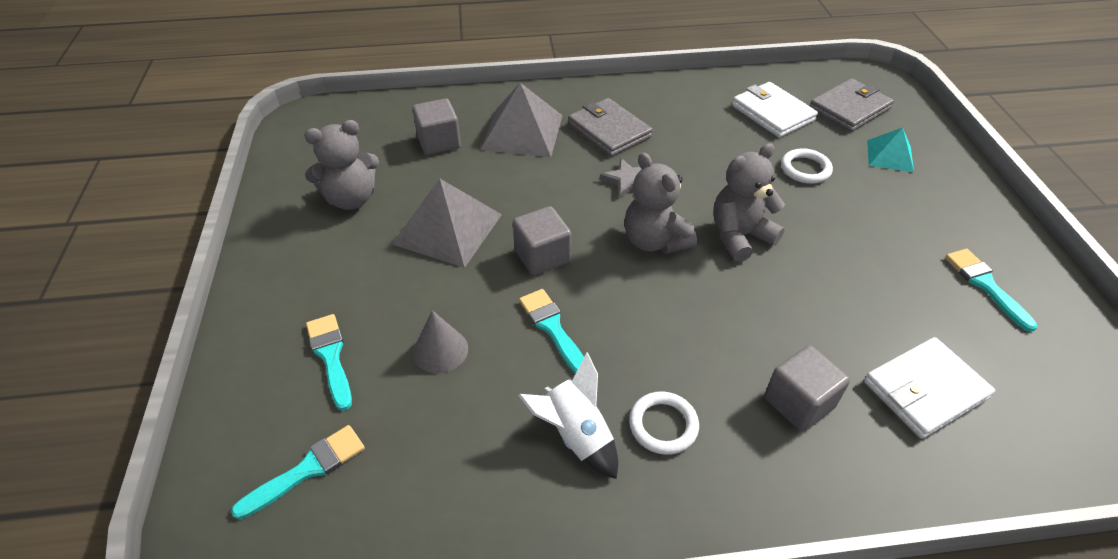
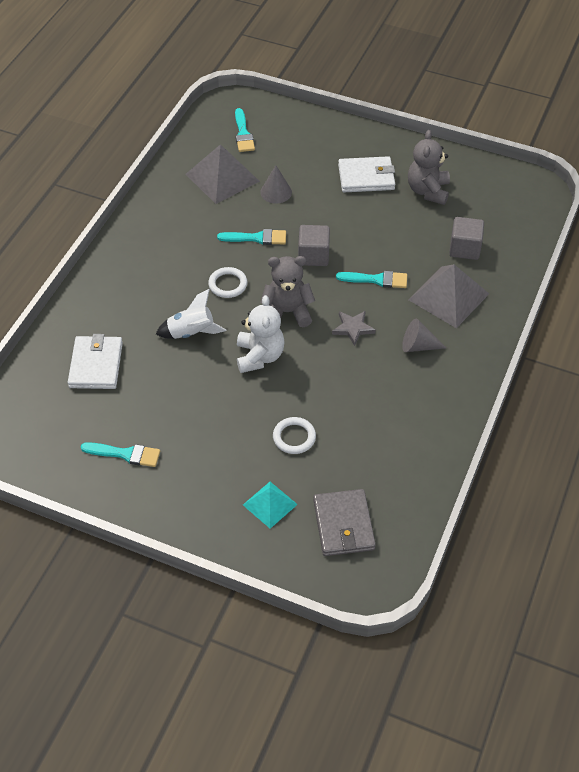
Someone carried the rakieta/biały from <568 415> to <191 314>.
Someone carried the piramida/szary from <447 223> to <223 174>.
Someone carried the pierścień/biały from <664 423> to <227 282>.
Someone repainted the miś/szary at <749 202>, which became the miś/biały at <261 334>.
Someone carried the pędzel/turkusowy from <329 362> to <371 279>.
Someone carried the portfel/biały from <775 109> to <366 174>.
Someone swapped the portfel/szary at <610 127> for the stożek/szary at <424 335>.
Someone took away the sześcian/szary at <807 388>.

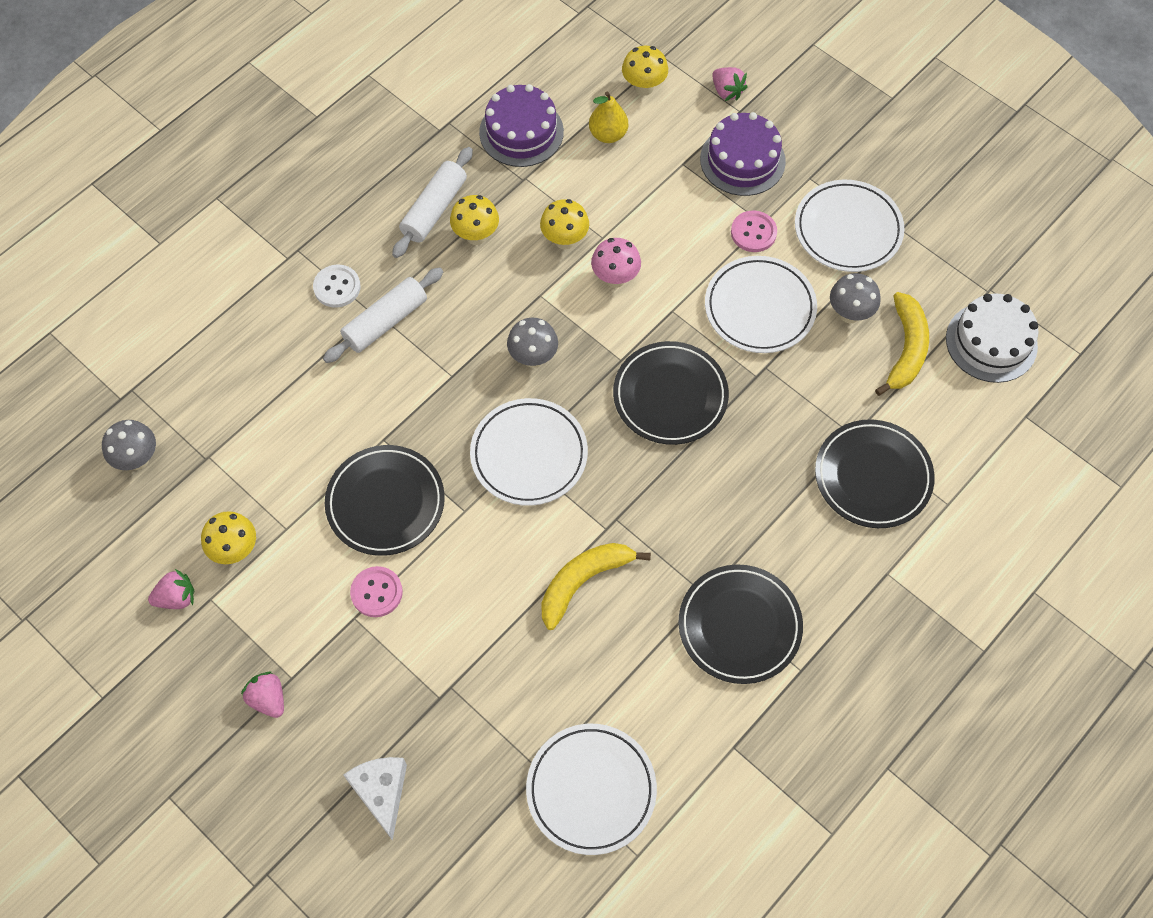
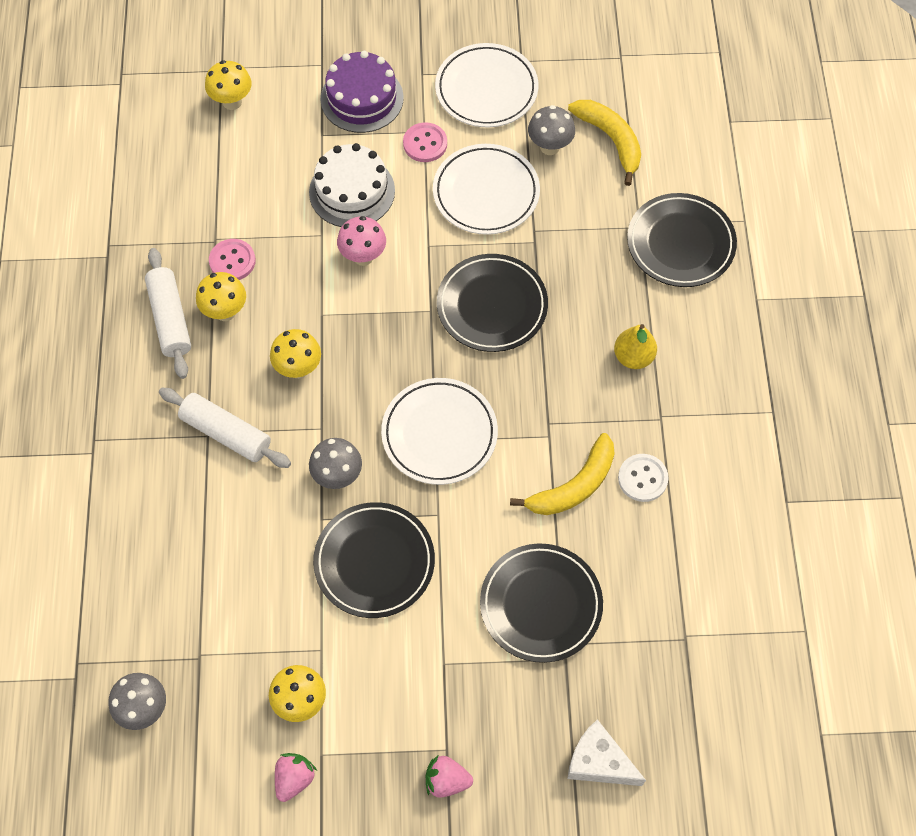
Someone rotated the wałek do ciasta/biały at <383 315> by 60 degrees counterclockwise.
Someone carried the guzik/różowy from <376 591> to <232 259>.
Someone carried the grzyb/żółty from <564 224> to <295 353>.
Someone carried the tort/biały from <992 338> to <352 185>.
Someone carried the grzyb/szary from <532 343> to <335 463>.
Someone carried the talerz/czarny from <741 624> to <541 603>.
Someone rotated the banan/żółty at <596 586> by 135 degrees counterclockwise.
Someone carried the gruszka/żółty from <608 117> to <635 346>.
Someone carried the guzik/biały from <337 286> to <643 478>.
Someone took away the tort/fioletowy at <521 125>.
Someone took away the talerz/biały at <591 789>.
Someone took away the truskawka/różowy at <730 84>.

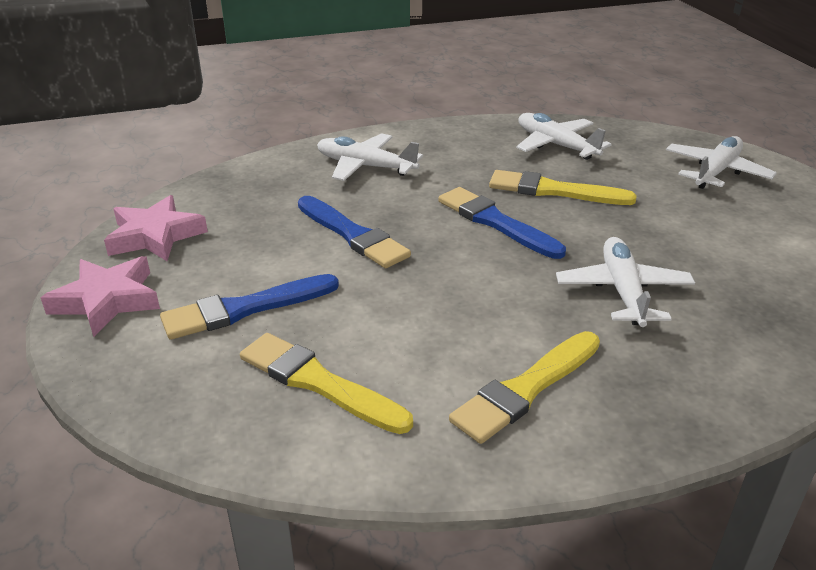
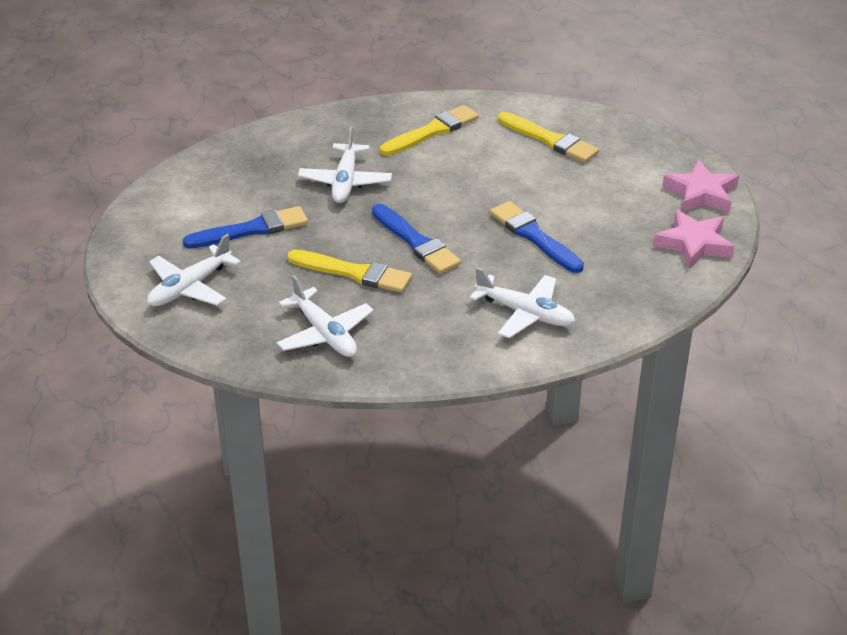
Someone carried the pędzel/niebieski from <249 307> to <245 227>.

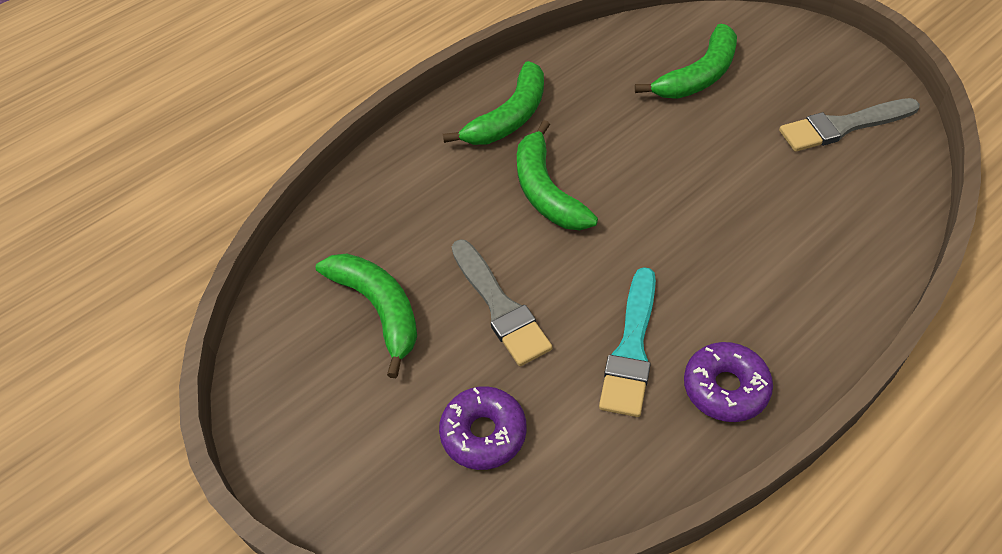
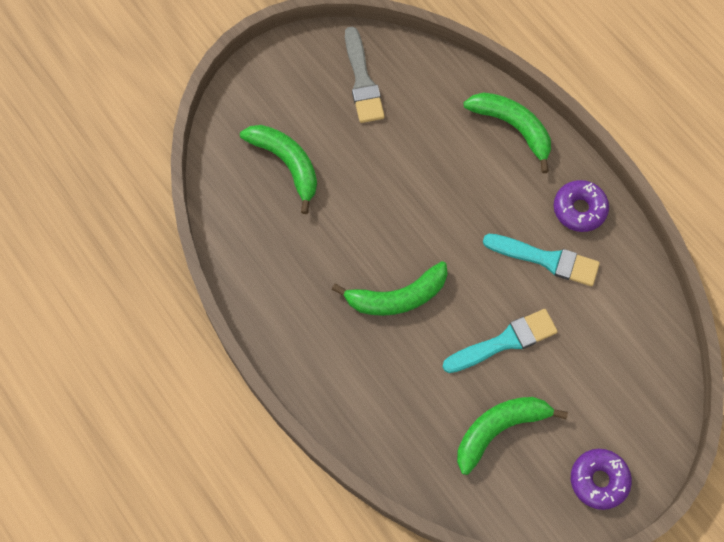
Someone repainted the pędzel/szary at <502 302>, which became the pędzel/turkusowy at <500 341>.
Someone carried the banan/zielony from <493 103> to <507 132>.
Someone carried the donut/fioletowy from <483 428> to <601 479>.

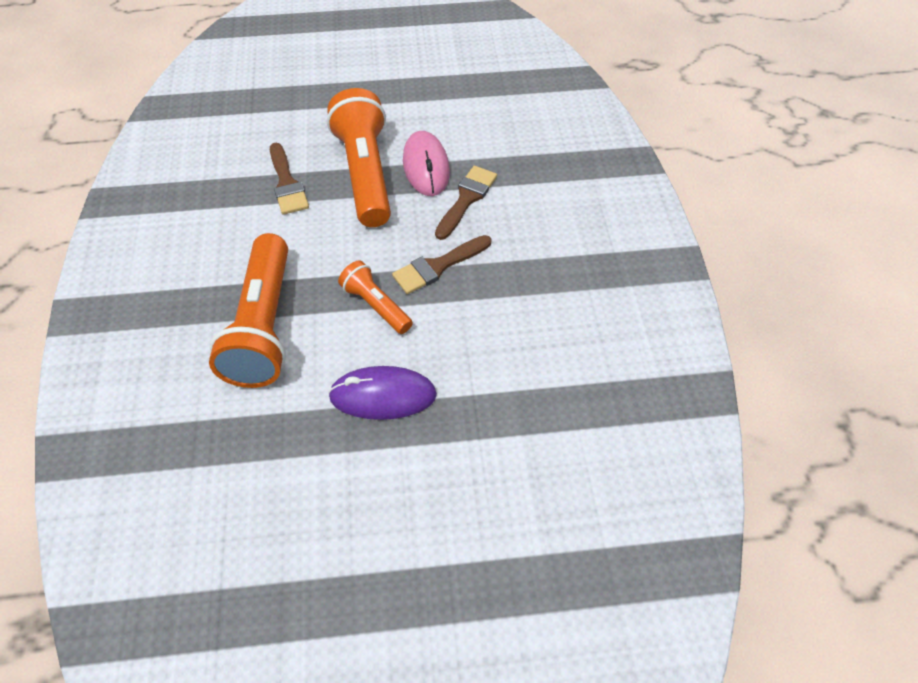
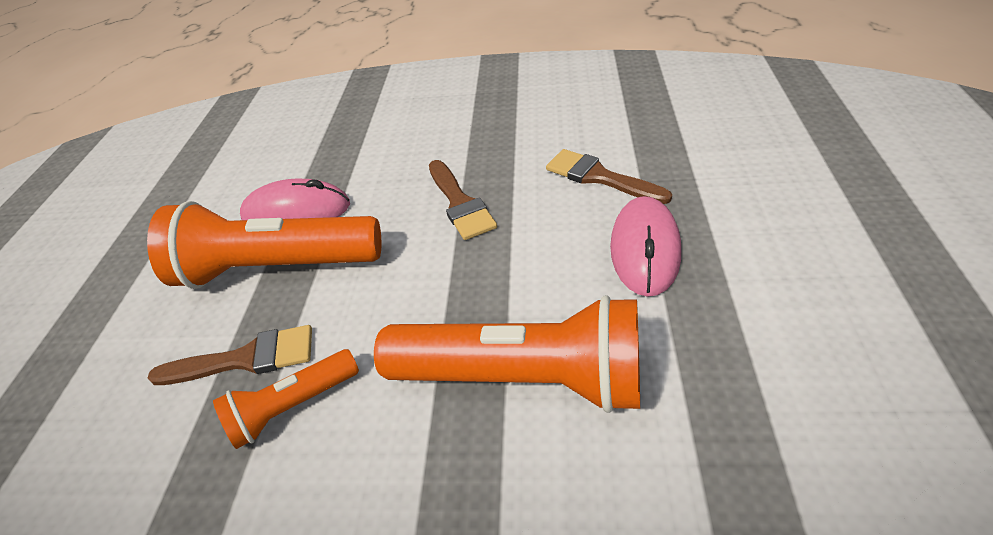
Someone carried the latarka/pomarańczowy from <375 297> to <286 399>.
Someone carried the pędzel/brązowy from <466 203> to <609 176>.
Someone repainted the myszka/fioletowy at <382 393>, which became the myszka/różowy at <645 246>.

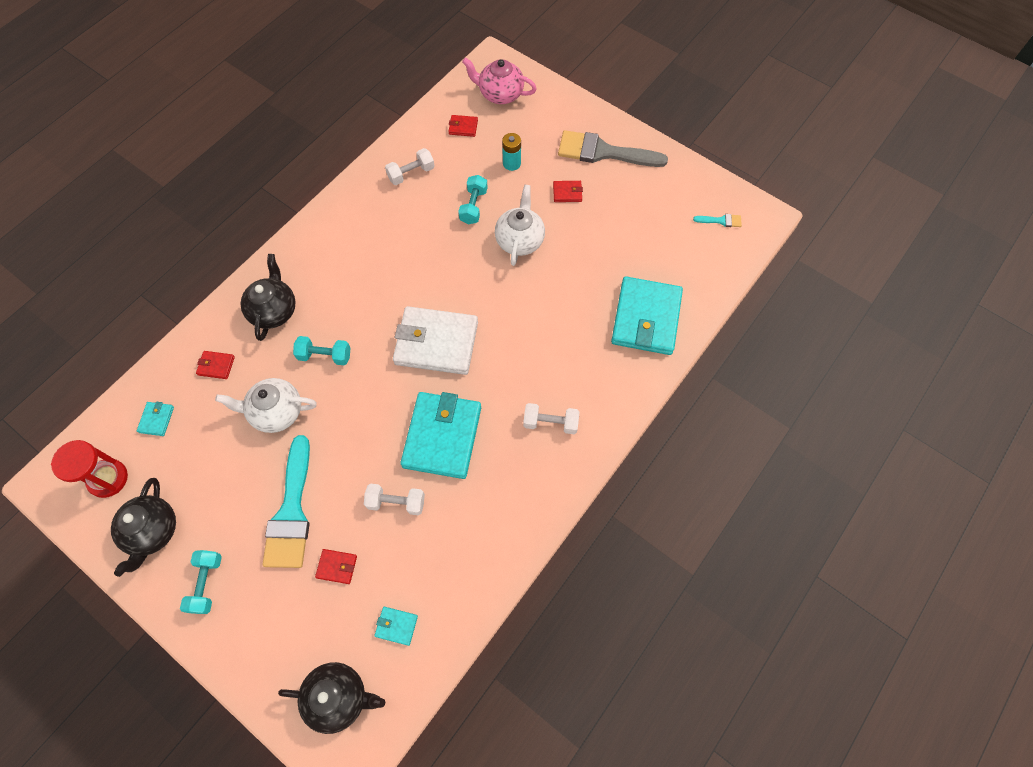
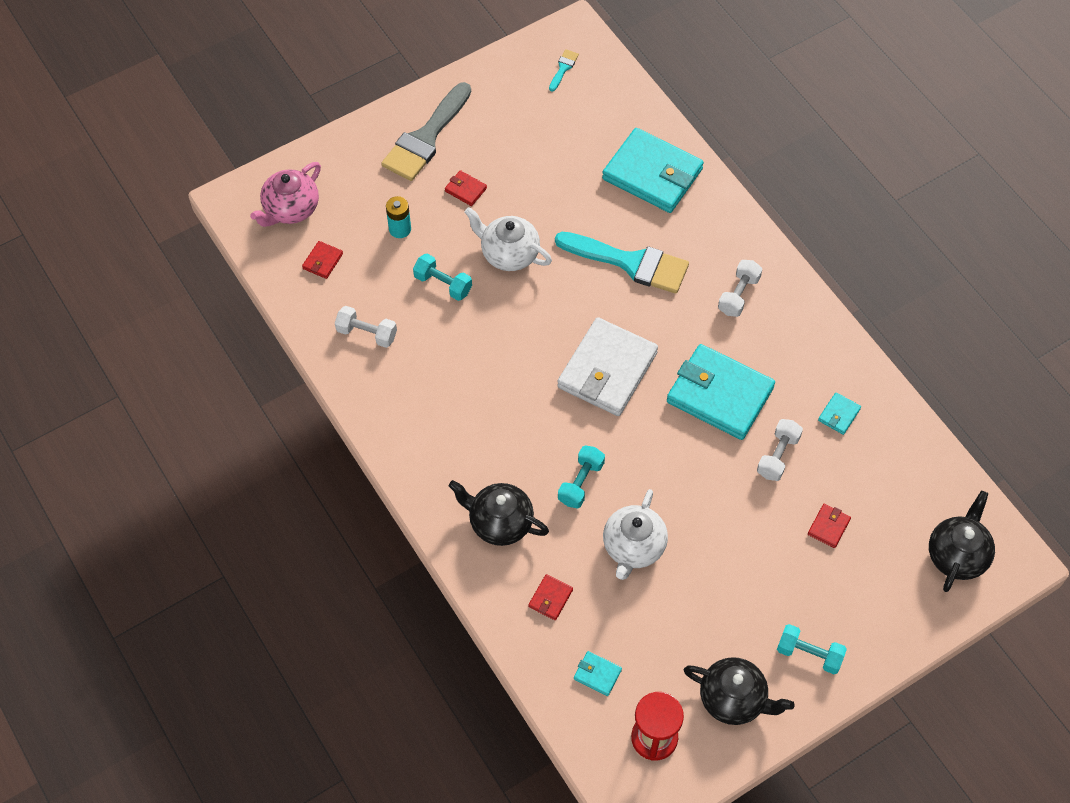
Someone rotated the hantel/biały at <410 166> by 60 degrees counterclockwise.
Someone rotated the portfel/czerwony at <568 191> by 75 degrees counterclockwise.
Someone carried the pędzel/turkusowy from <286 501> to <622 263>.
Someone carried the portfel/turkusowy from <396 626> to <839 413>.

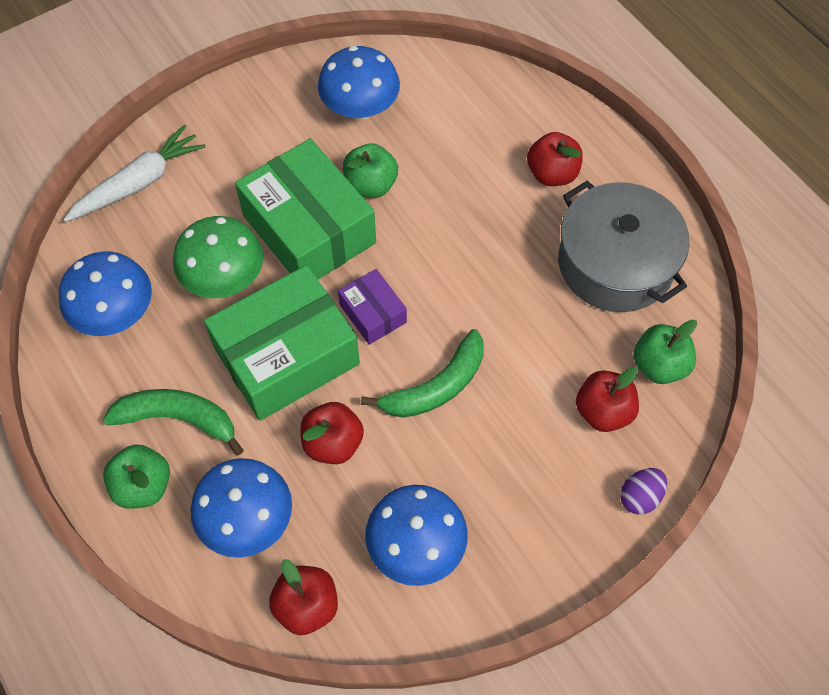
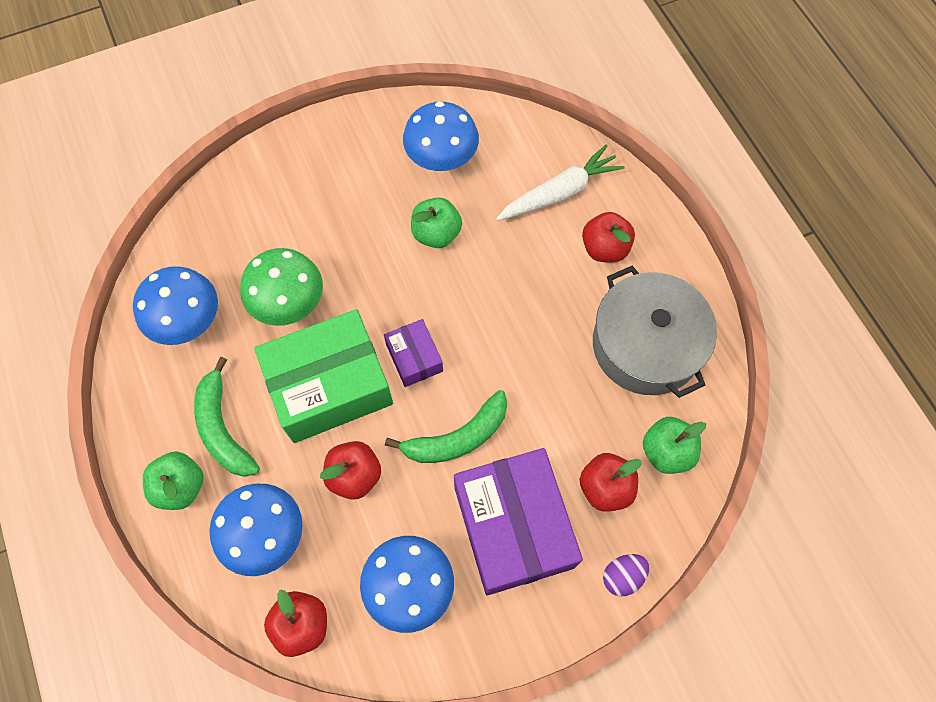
Someone rotated the banan/zielony at <173 422> by 135 degrees counterclockwise.
Someone put down the pudełko/fioletowy at <518 521>.
Someone carried the marchewka/biały from <134 173> to <560 183>.
Someone took away the pudełko/zielony at <305 208>.

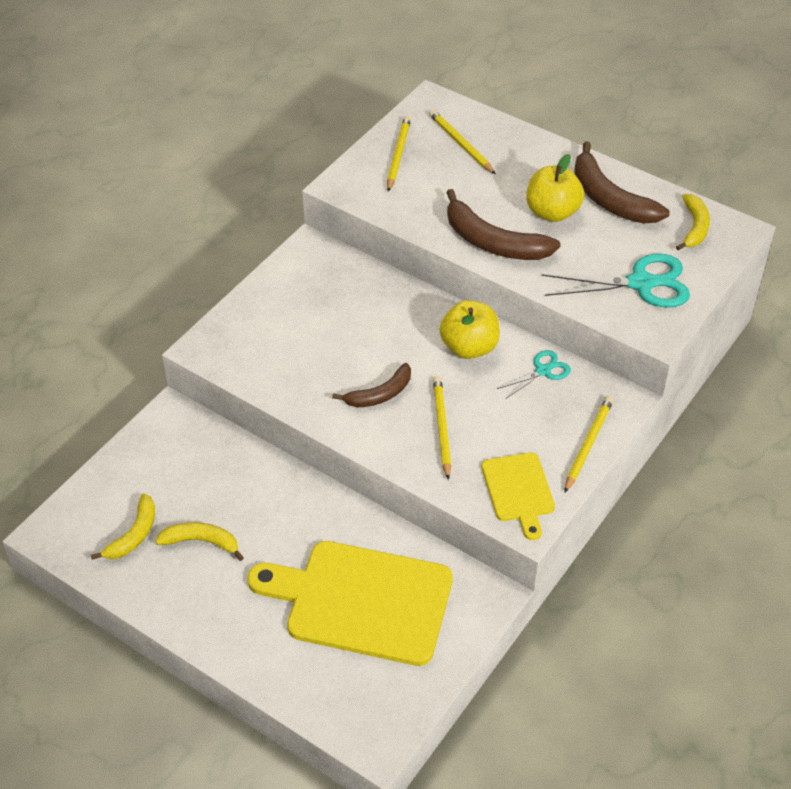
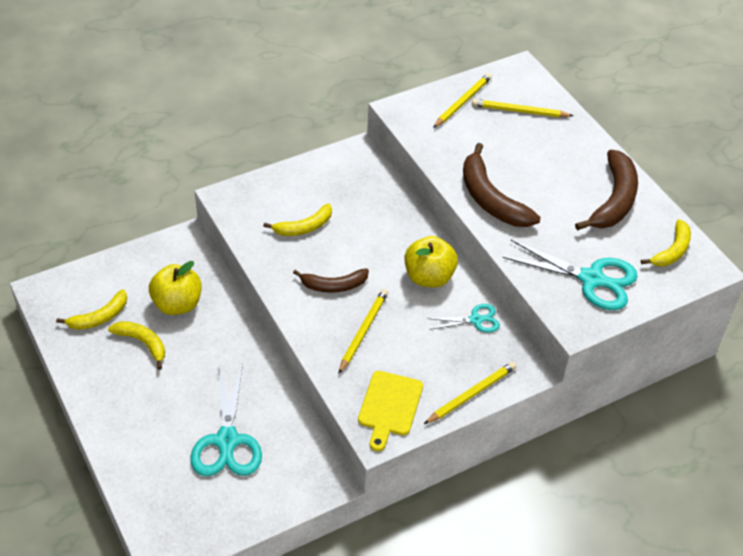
Someone carried the jabłko/żółty from <555 188> to <175 288>.
Someone swapped the deska do krojenia/żółty at <350 603> for the nożyczki/turkusowy at <226 419>.
Someone put down the banan/żółty at <297 219>.
Someone rotated the ołówek/żółty at <462 142> by 75 degrees counterclockwise.
Someone rotated the banan/brązowy at <622 182> by 150 degrees counterclockwise.

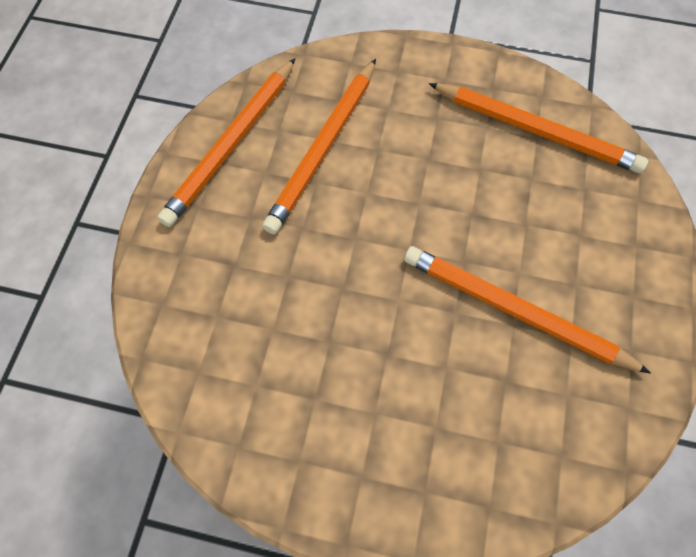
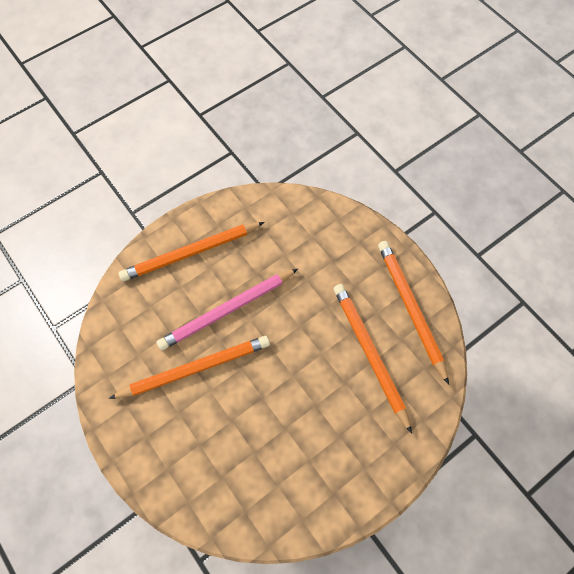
Someone carried the ołówek/pomarańczowy from <538 128> to <192 251>.
Someone put down the ołówek/różowy at <227 310>.

